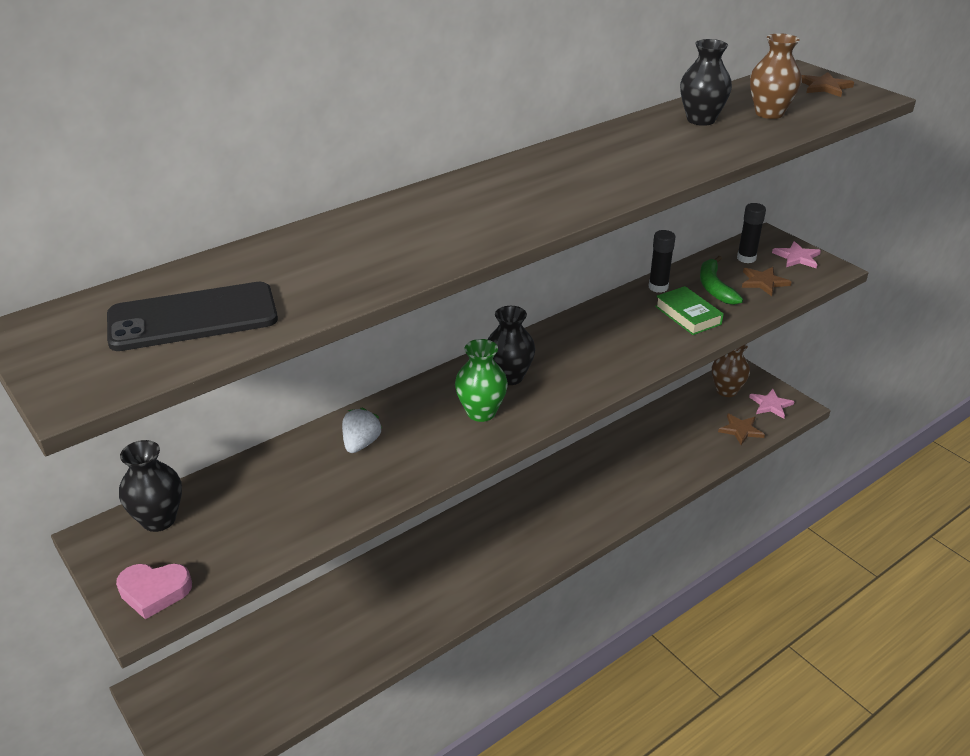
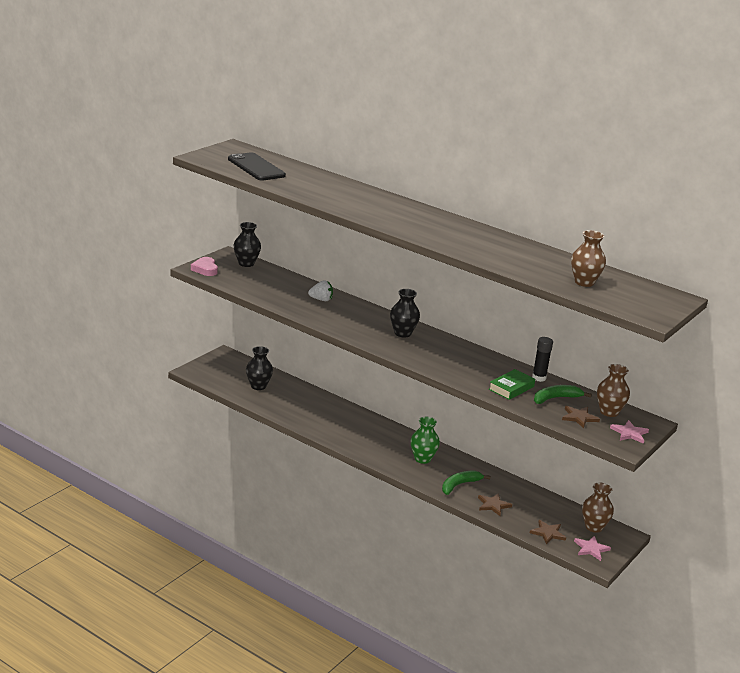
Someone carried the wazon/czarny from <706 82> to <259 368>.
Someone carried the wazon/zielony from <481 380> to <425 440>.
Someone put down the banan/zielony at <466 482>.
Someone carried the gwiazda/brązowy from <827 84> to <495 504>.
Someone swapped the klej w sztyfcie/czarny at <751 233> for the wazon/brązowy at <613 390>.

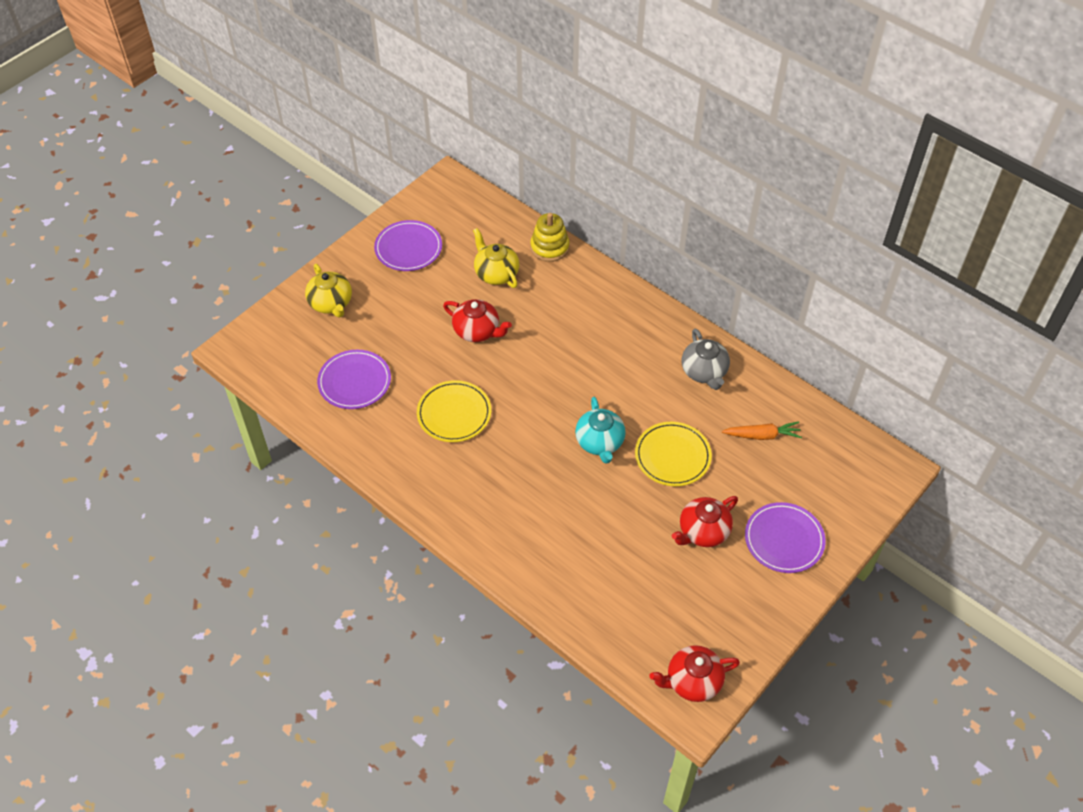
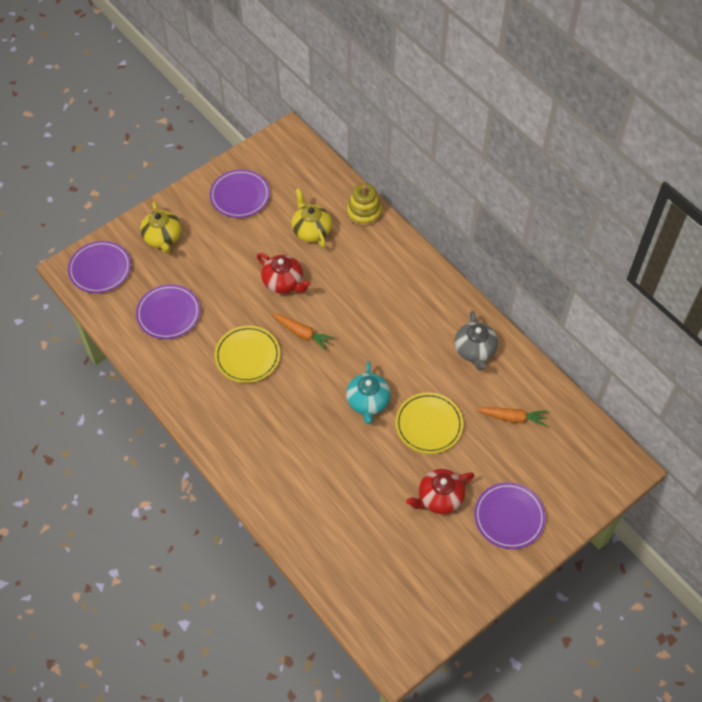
Someone put down the talerz/fioletowy at <99 267>.
Someone put down the marchewka/pomarańczowy at <303 332>.
Someone took away the imbryk/czerwony at <694 673>.

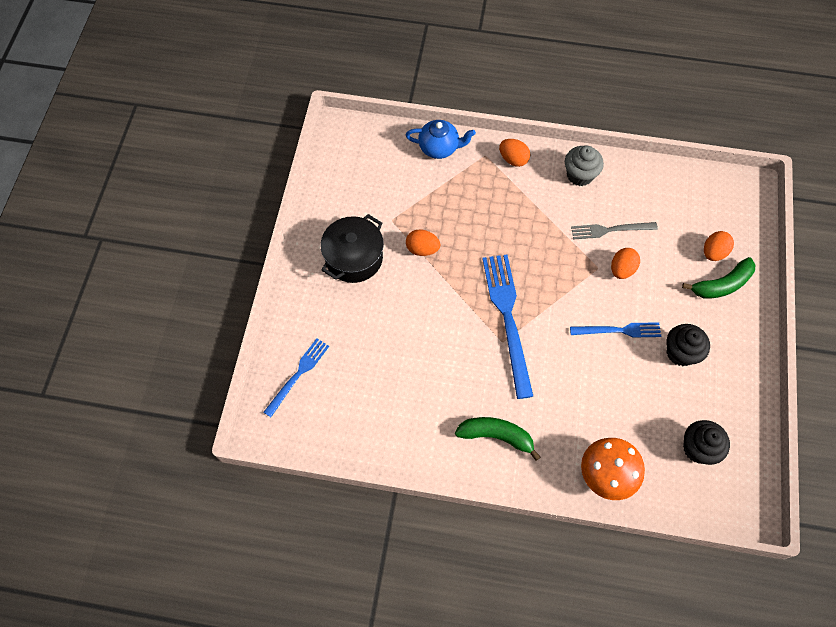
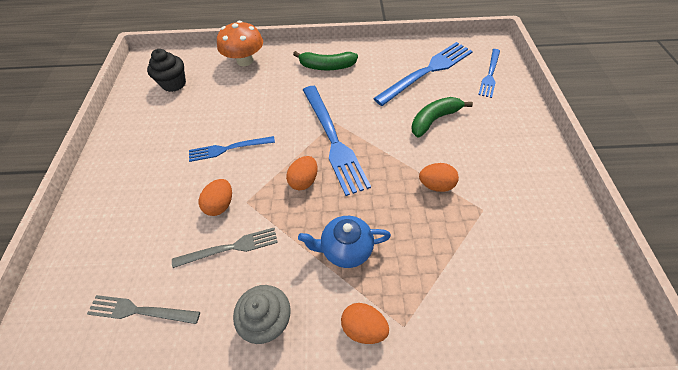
Someone put down the widelec/szary at <143 309>.
Someone carried the jajko/pomarańczowy from <719 246> to <302 173>.
Someone carried the imbryk/niebieski from <441 139> to <344 242>.
Someone put down the widelec/niebieski at <423 74>.
Someone carried the banan/zielony from <718 278> to <442 117>.
Someone took away the garnek/czarny at <352 248>.
Someone took away the muffinka/czarny at <688 345>.

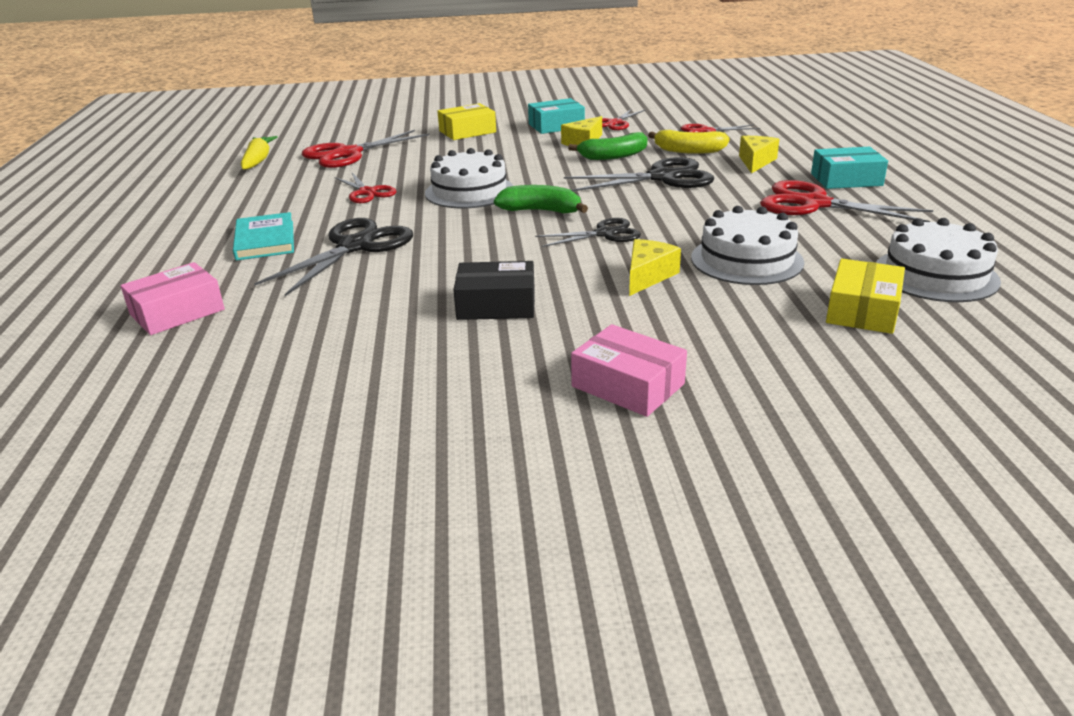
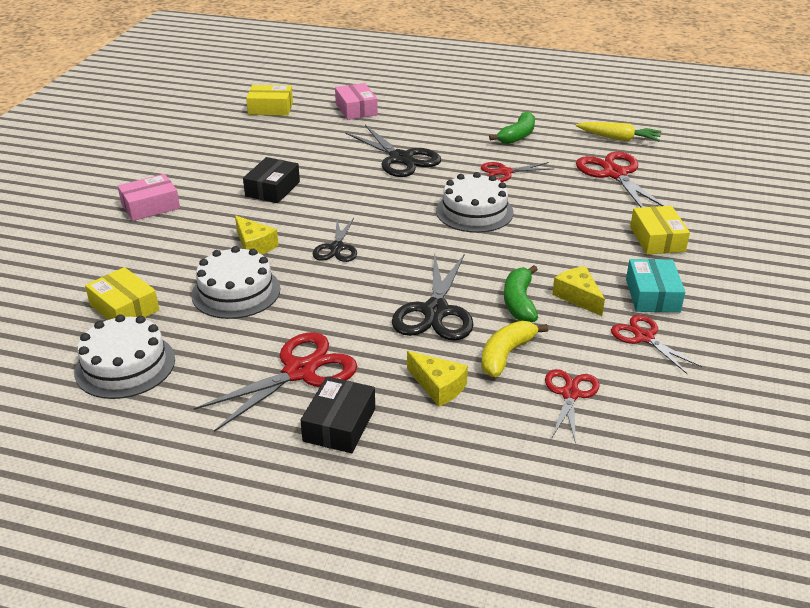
Someone put down the pudełko/żółty at <269 100>.
Someone repainted the pudełko/turkusowy at <849 168>, which became the pudełko/czarny at <338 414>.
Someone carried the banan/zielony from <541 199> to <512 127>.
Someone took away the książka/turkusowy at <263 236>.

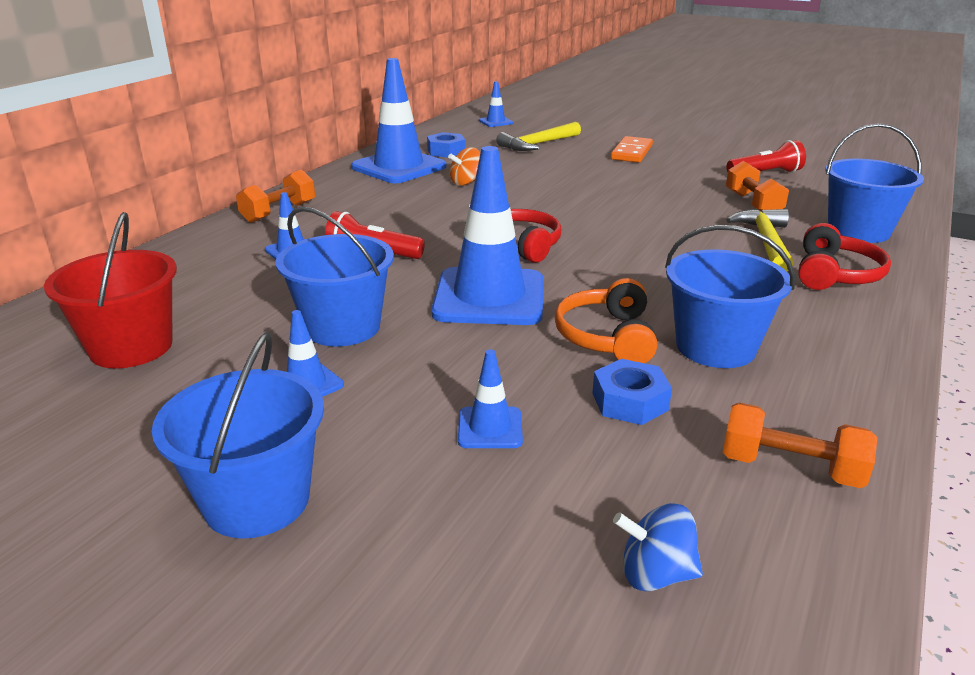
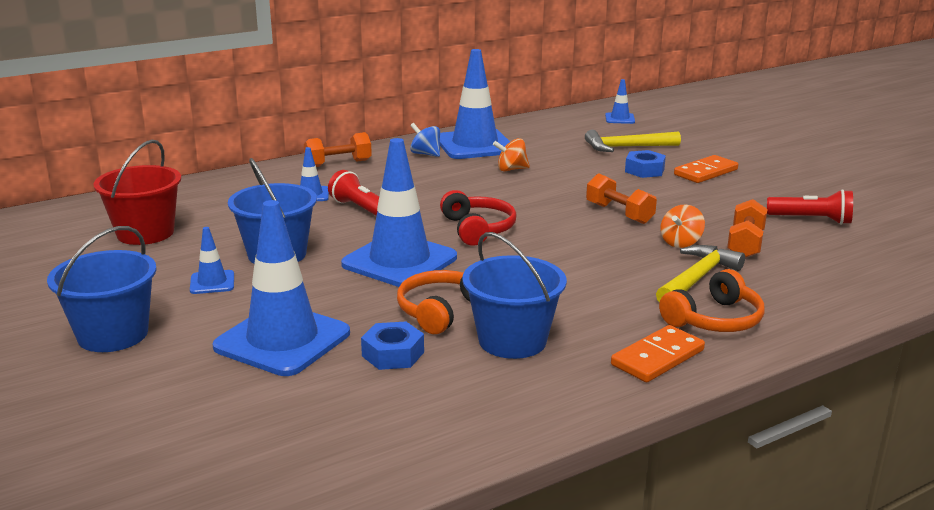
Someone scaled the pachołek/niebieski at <490 398> by 2.22.
Someone carried the bączek/niebieski from <658 547> to <425 140>.
Someone carried the hantel/pomarańczowy from <800 445> to <621 198>.
Someone put down the kostka domina/pomarańczowy at <658 353>.
Someone carried the nakrętka/niebieski from <446 145> to <645 164>.
Someone repainted the słuchawki/czerwony at <844 256>, which became the słuchawki/pomarańczowy at <711 300>.
Someone put down the bączek/pomarańczowy at <682 226>.
Someone took away the wiadro/niebieski at <874 183>.

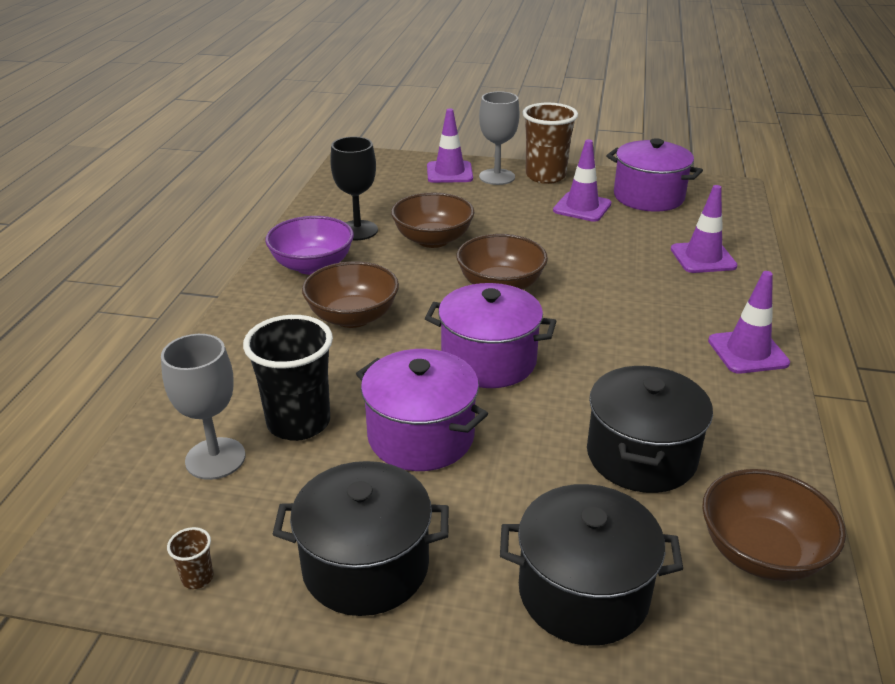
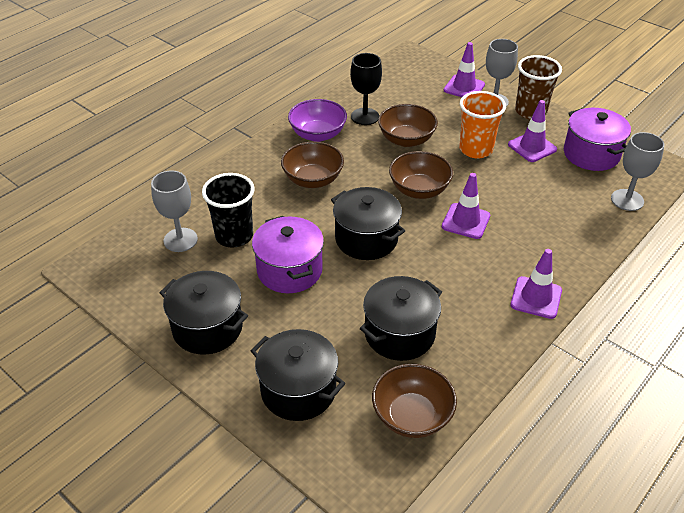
Someone repainted the garnek/fioletowy at <491 335>, which became the garnek/czarny at <368 223>.
Someone carried the pachołek/fioletowy from <704 229> to <466 206>.
Someone put down the szklanka/pomarańczowy at <482 125>.
Someone put down the kielich/szary at <637 171>.
Someone took away the szklanka/brązowy at <190 558>.

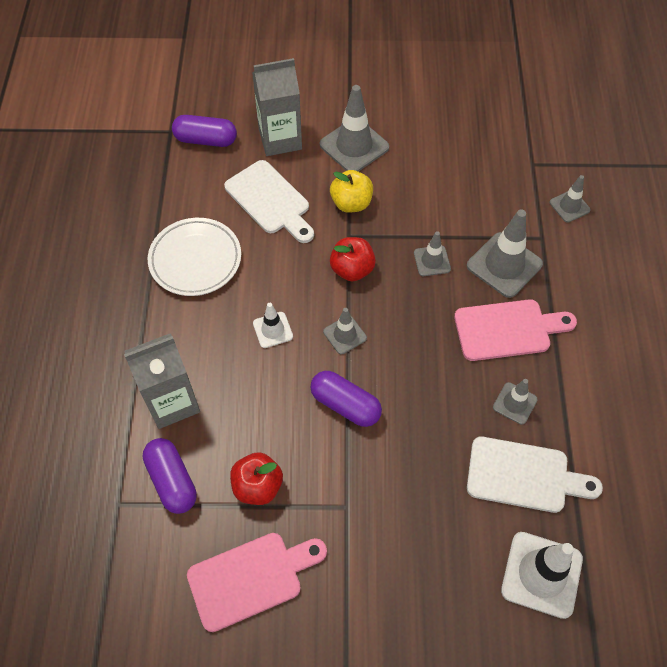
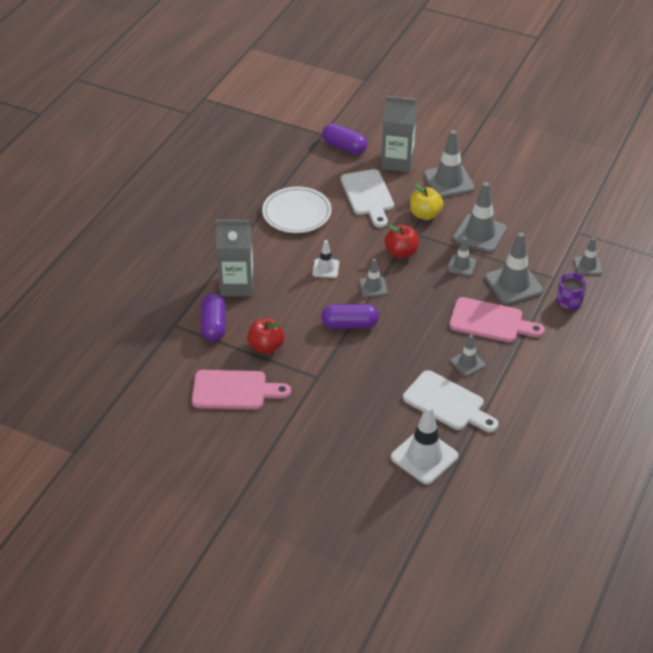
Someone rotated the kapsułka/fioletowy at <346 399> by 60 degrees counterclockwise.
Someone put down the pachołek/szary at <480 217>.
Someone put down the kubek/fioletowy at <572 291>.

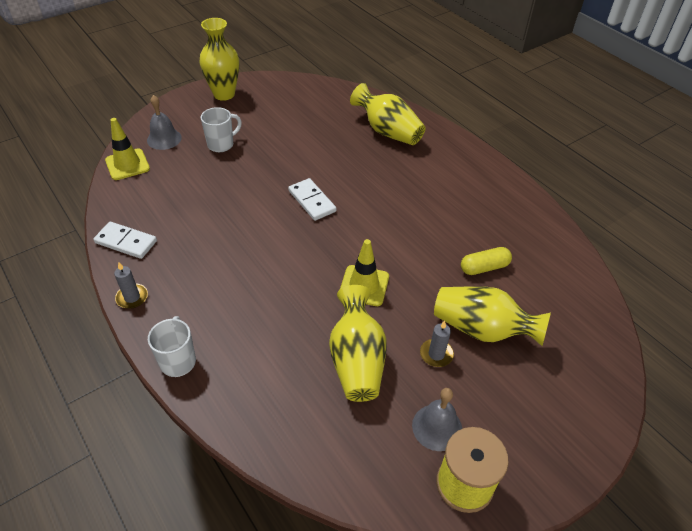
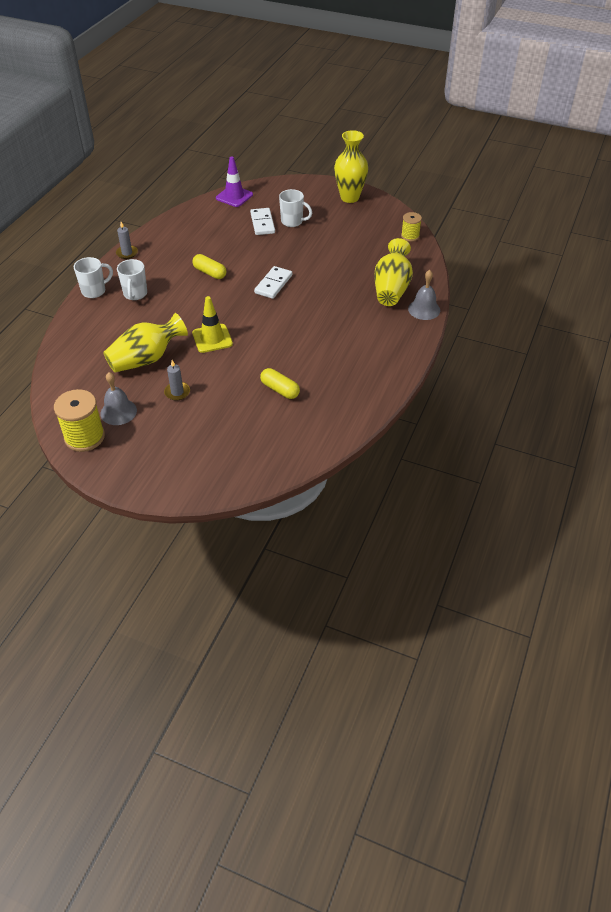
Someone put down the kubek/biały at <132 279>.
Someone put down the kapsułka/żółty at <209 266>.
Someone repainted the pachołek/żółty at <127 149>, which became the pachołek/fioletowy at <234 181>.
Someone carried the kostka domina/biały from <125 240> to <262 221>.
Someone put down the szpulka/żółty at <411 227>.
Someone carried the dzwonek/szary from <164 122> to <424 295>.
Someone took away the wazon/żółty at <492 316>.

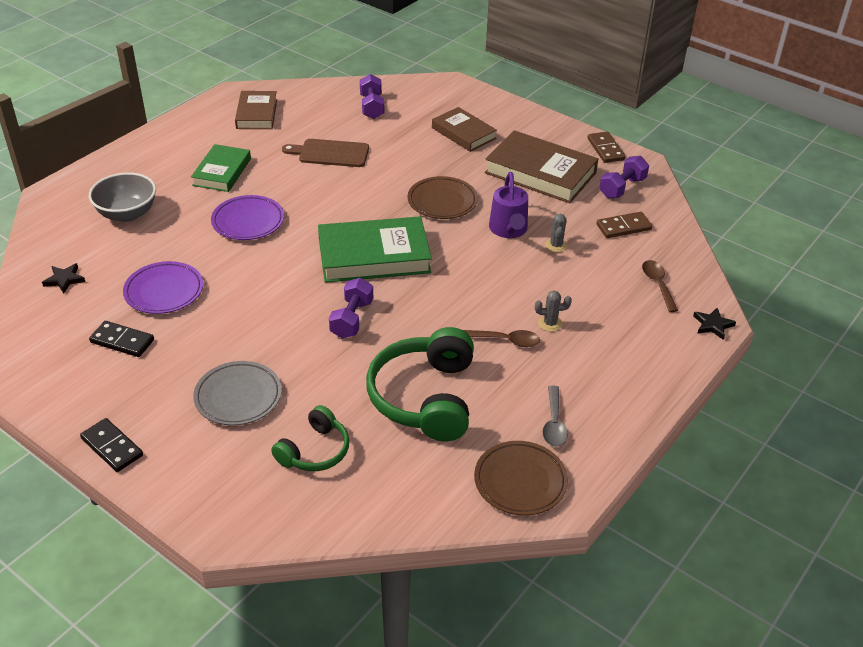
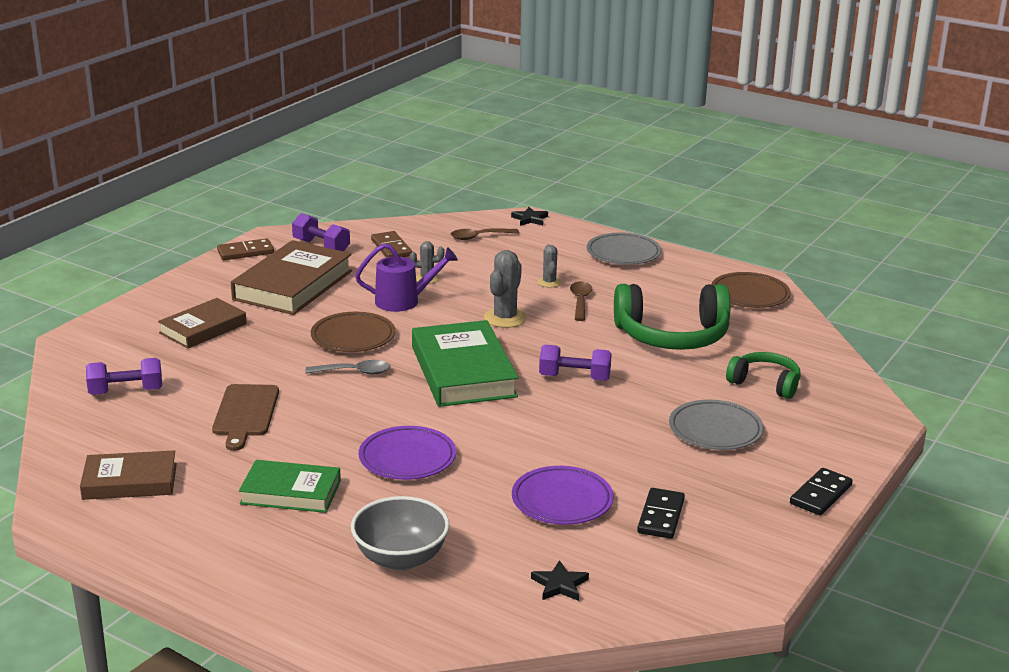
Someone carried the łyżka/szary from <555 416> to <347 367>.
Someone put down the kaktus/szary at <505 289>.
Someone put down the talerz/szary at <624 249>.

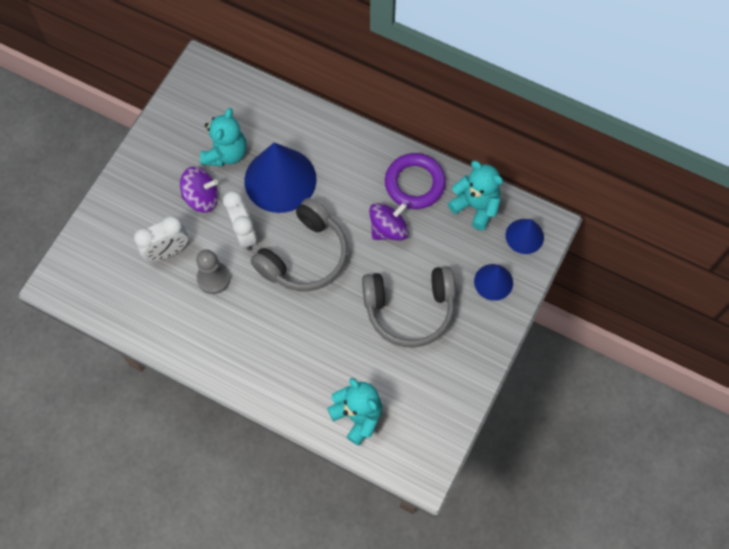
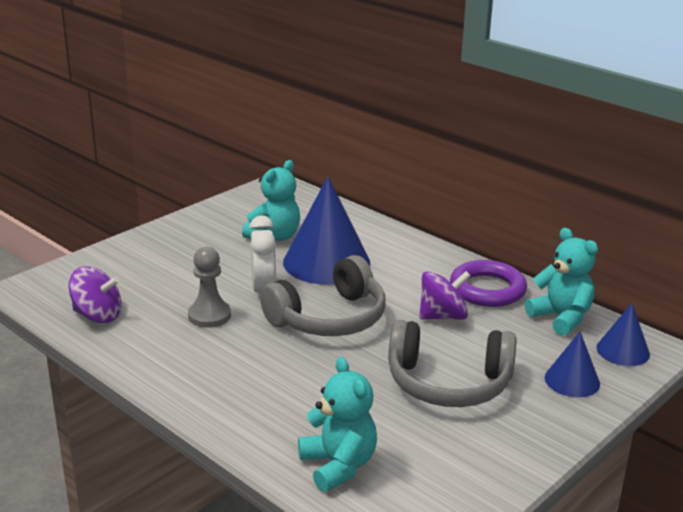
Someone carried the bączek/fioletowy from <199 190> to <95 294>.
Someone took away the budzik/biały at <161 238>.

